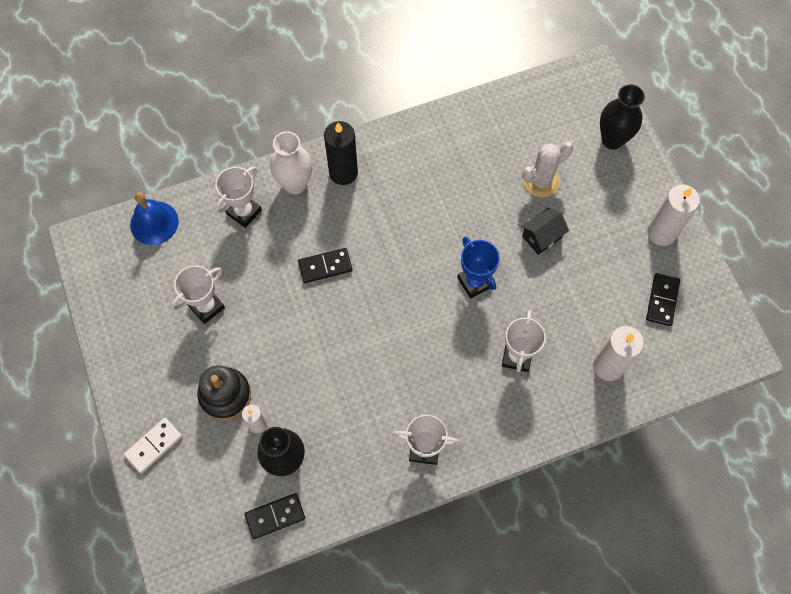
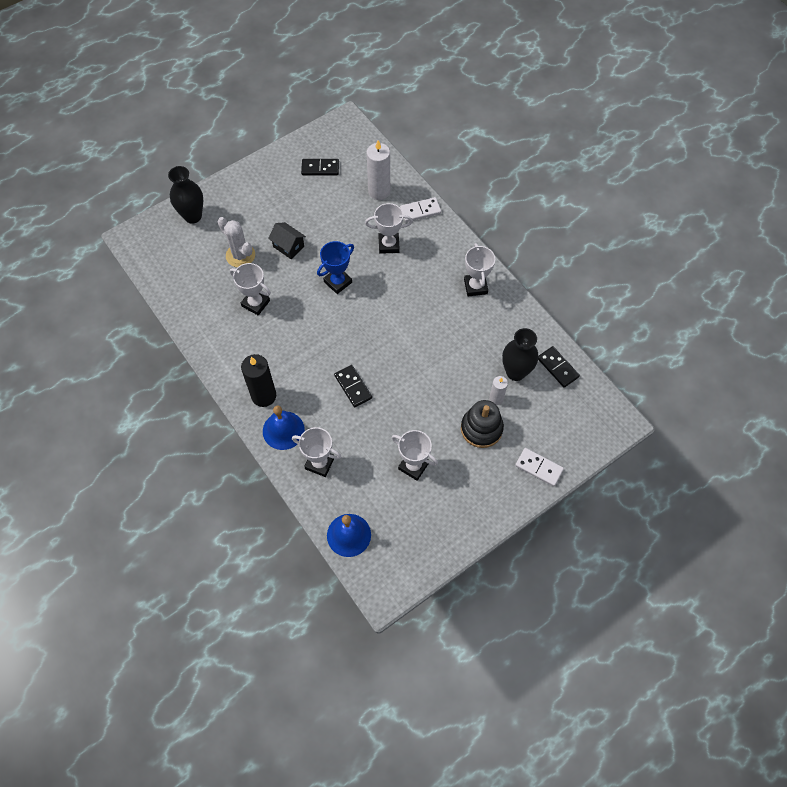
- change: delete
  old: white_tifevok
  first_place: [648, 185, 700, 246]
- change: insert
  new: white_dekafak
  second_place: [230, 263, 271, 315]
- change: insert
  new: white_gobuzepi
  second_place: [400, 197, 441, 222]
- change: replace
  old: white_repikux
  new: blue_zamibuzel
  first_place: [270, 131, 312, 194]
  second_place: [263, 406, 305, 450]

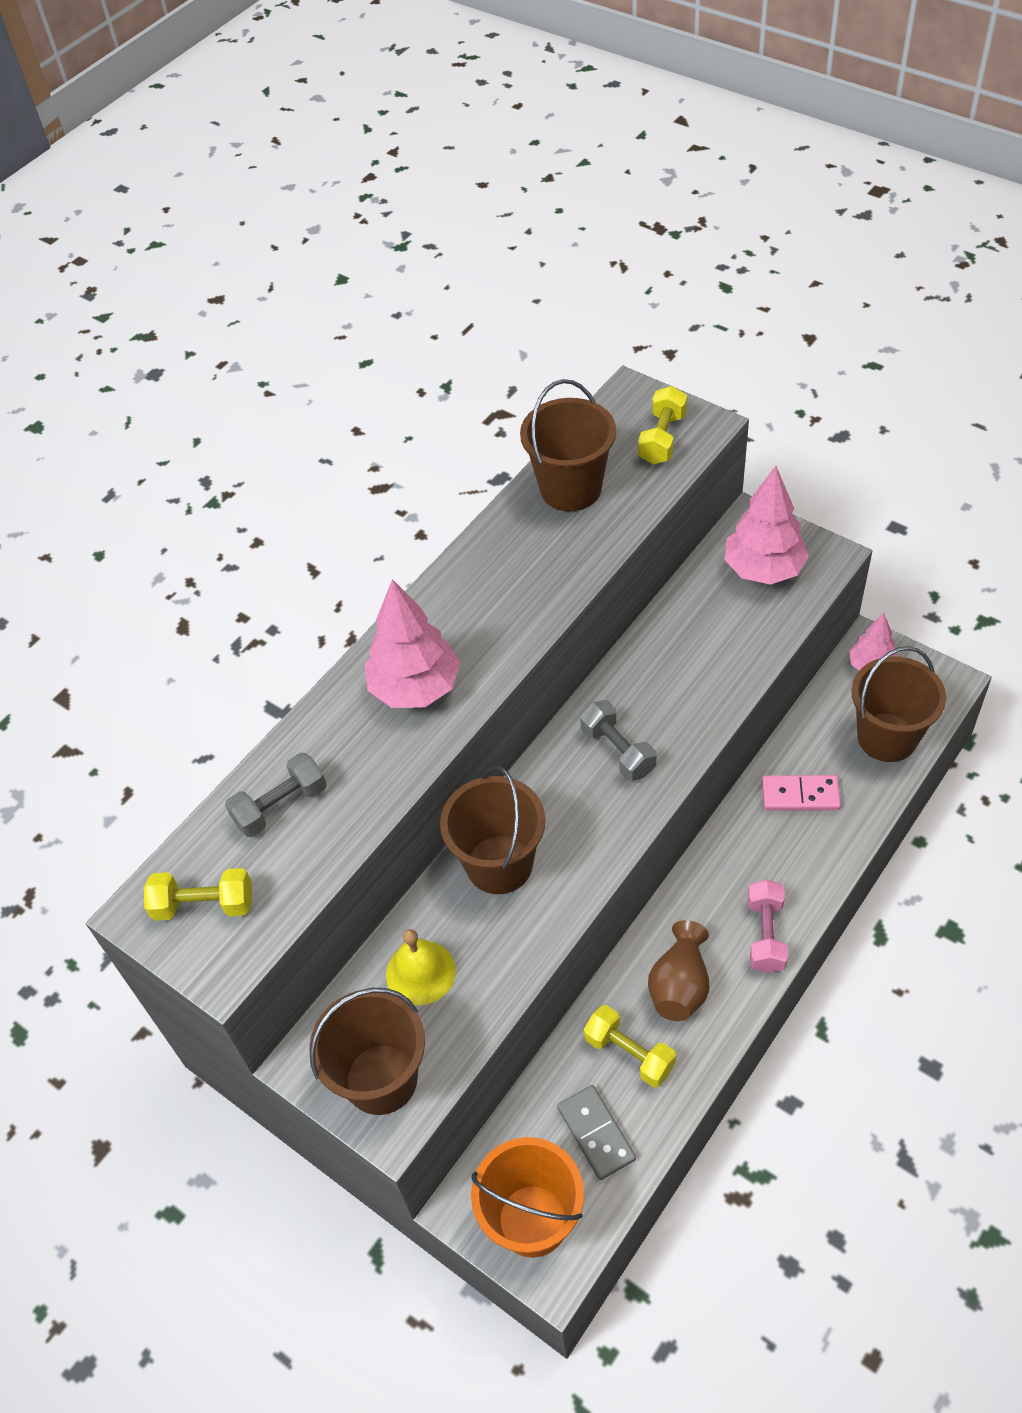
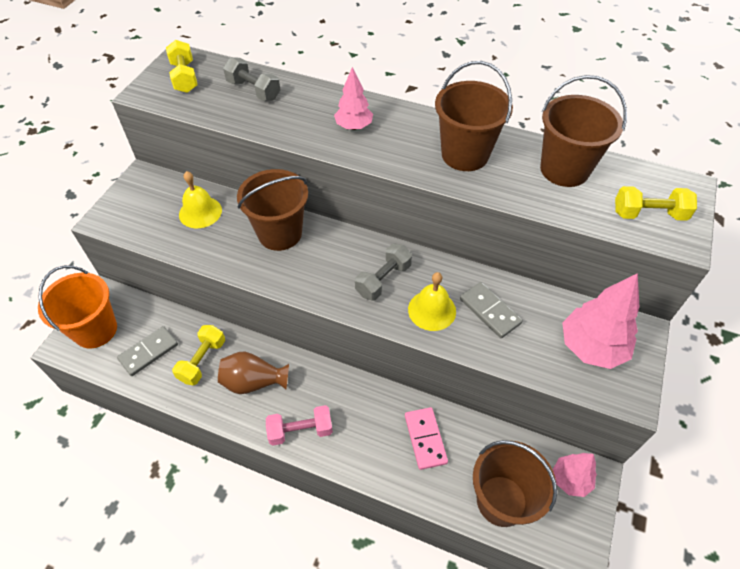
- change: insert
  new: yellow_zamibuzel
  second_place: [408, 272, 456, 331]
- change: insert
  new: grey_gobuzepi
  second_place: [460, 282, 523, 338]
- change: move
  old: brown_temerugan
  first_place: [309, 988, 425, 1115]
  second_place: [435, 61, 513, 171]
- change: resize
  old: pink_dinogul
  first_place: [365, 579, 460, 708]
  second_place: [334, 67, 373, 130]
  factor: 0.61

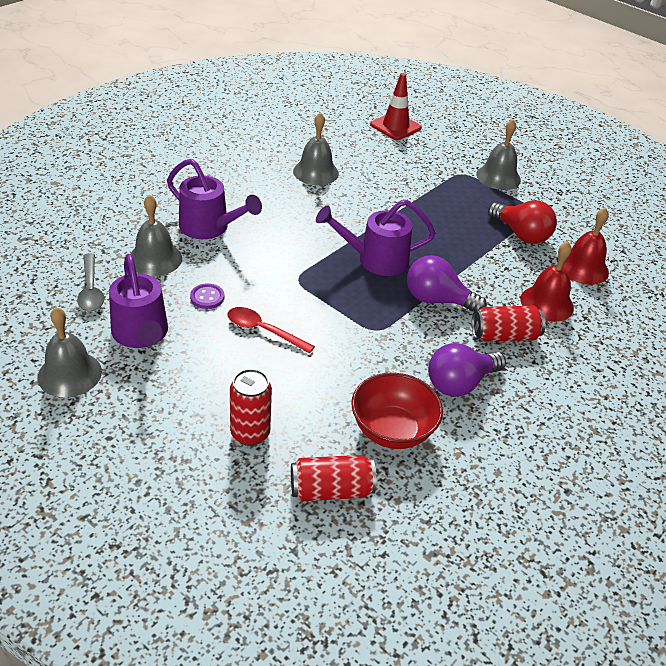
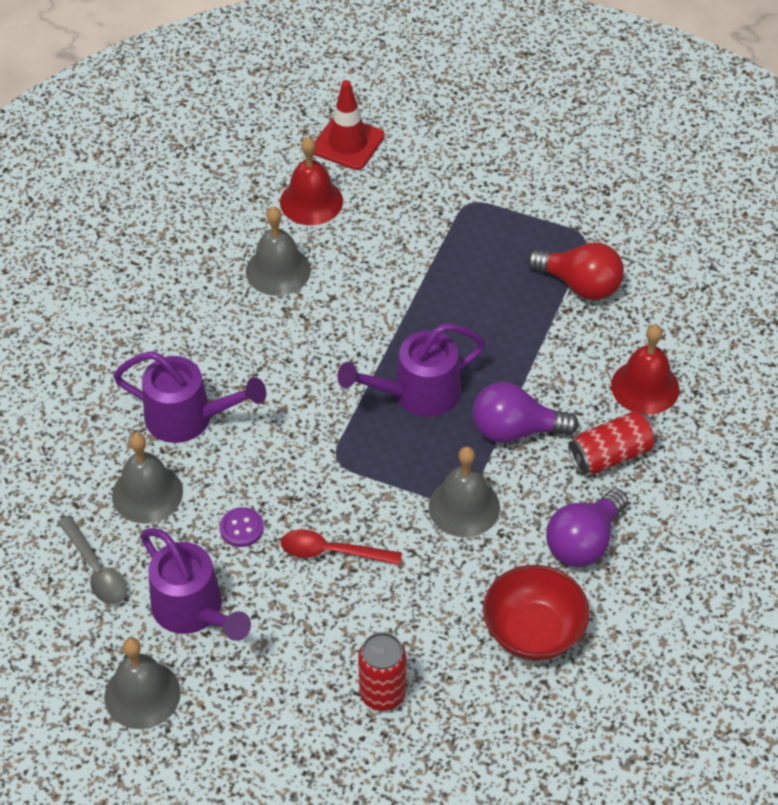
- change: delete
  old: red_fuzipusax
  first_place: [291, 455, 376, 501]
- change: move
  old: grey_zamibuzel
  first_place: [476, 119, 521, 190]
  second_place: [429, 447, 500, 537]
- change: move
  old: red_zamibuzel
  first_place: [563, 208, 609, 285]
  second_place: [280, 137, 343, 225]

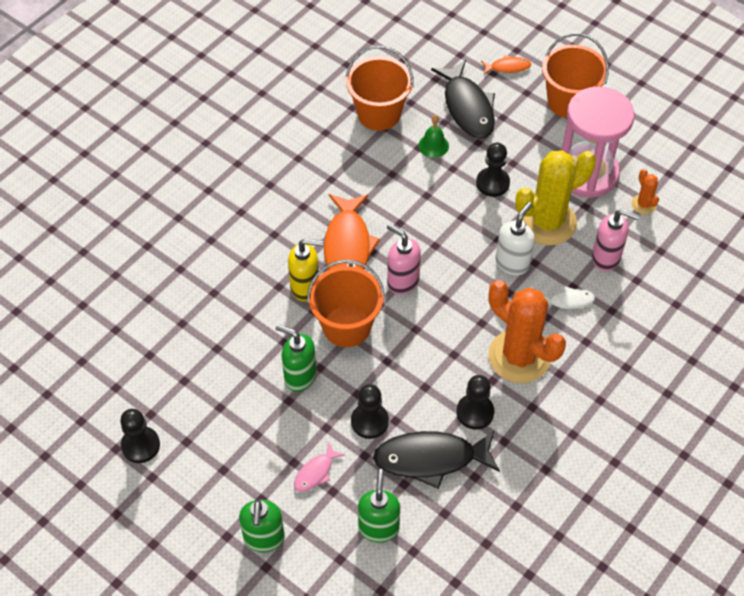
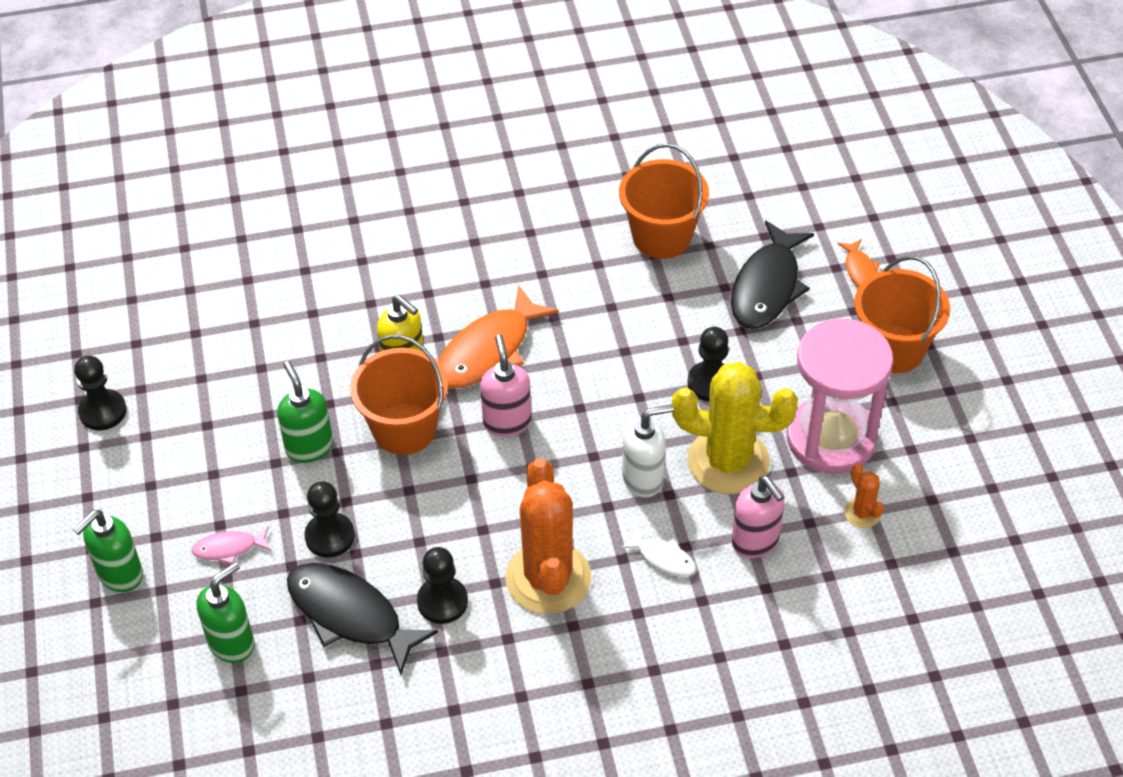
- change: delete
  old: green_zamibuzel
  first_place: [418, 115, 449, 158]
- change: rotate
  old: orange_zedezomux
  first_place: [481, 55, 531, 74]
  second_place: [837, 239, 880, 287]
  degrees: 45
- change: rotate
  old: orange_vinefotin
  first_place: [631, 169, 659, 214]
  second_place: [844, 464, 884, 528]
  degrees: -45

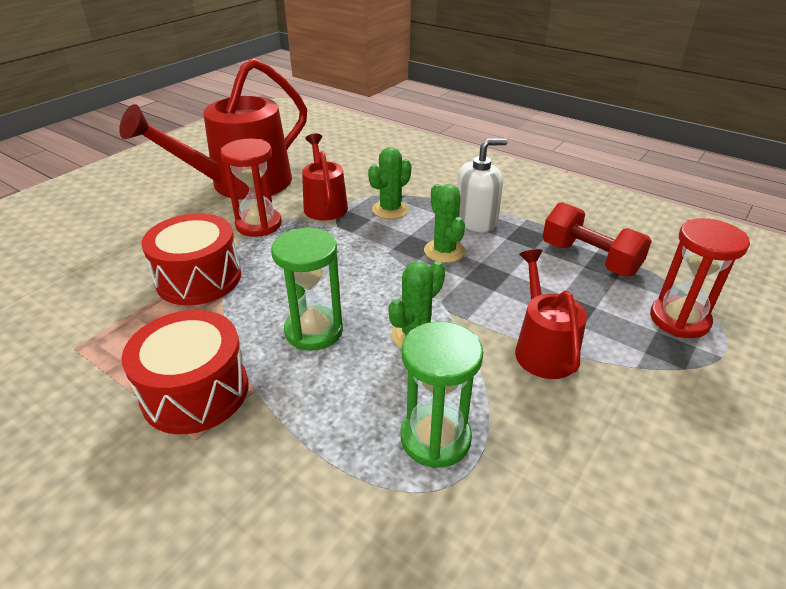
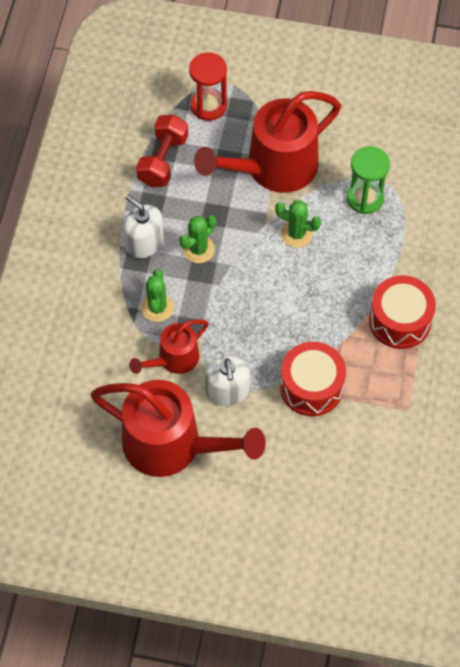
- change: delete
  old: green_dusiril
  first_place: [271, 228, 343, 351]
- change: replace
  old: red_dusiril
  new: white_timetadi
  first_place: [221, 139, 282, 237]
  second_place: [205, 356, 250, 406]
- change: rotate
  old: green_vinefotin
  first_place: [368, 147, 411, 219]
  second_place: [141, 269, 174, 322]
  degrees: 75
- change: resize
  old: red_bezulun
  first_place: [515, 249, 587, 379]
  second_place: [194, 91, 341, 193]
  factor: 1.88

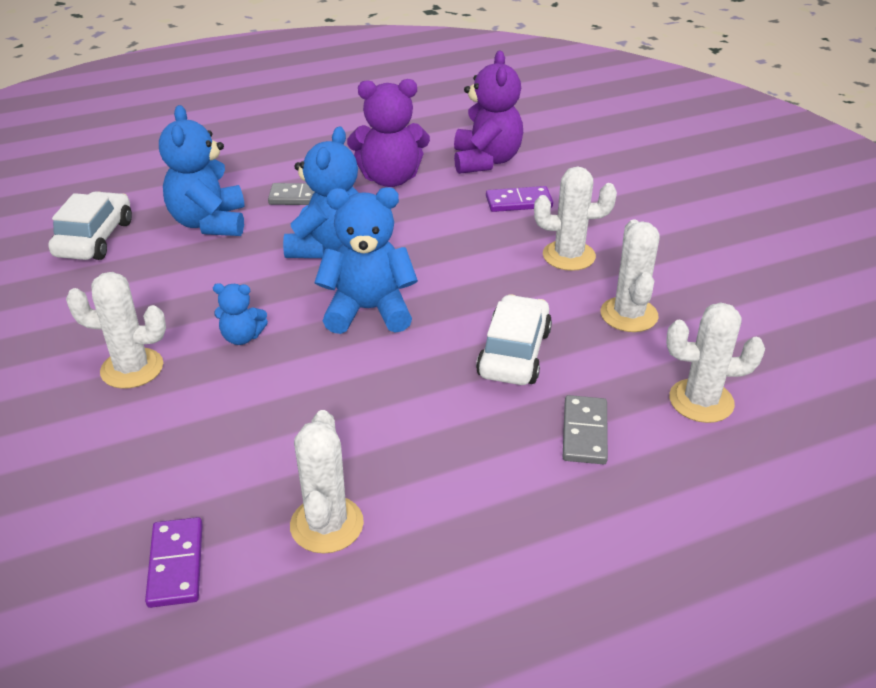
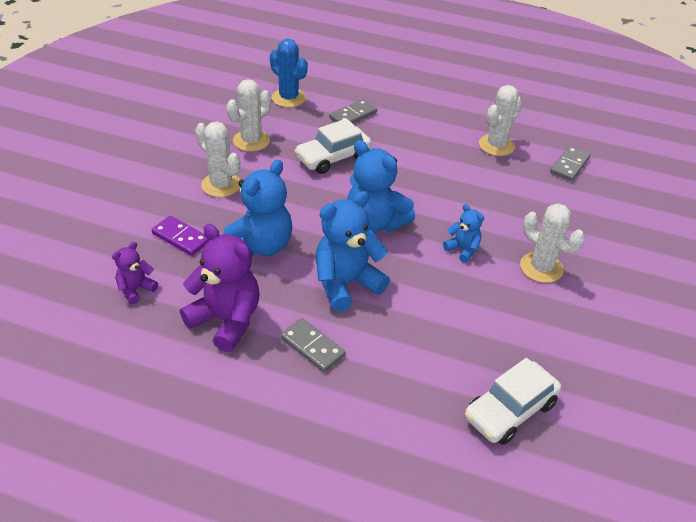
- change: move
  old: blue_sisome
  first_place: [159, 105, 245, 236]
  second_place: [222, 160, 292, 256]
- change: recolor
  old: purple_gobuzepi
  new: grey_gobuzepi
  first_place: [145, 517, 203, 608]
  second_place: [550, 146, 590, 181]
- change: recolor
  old: white_vinefotin
  new: blue_vinefotin
  first_place: [666, 303, 765, 423]
  second_place: [270, 39, 308, 107]
- change: resize
  old: purple_sisome
  first_place: [454, 51, 523, 174]
  second_place: [112, 242, 158, 304]
  factor: 0.51

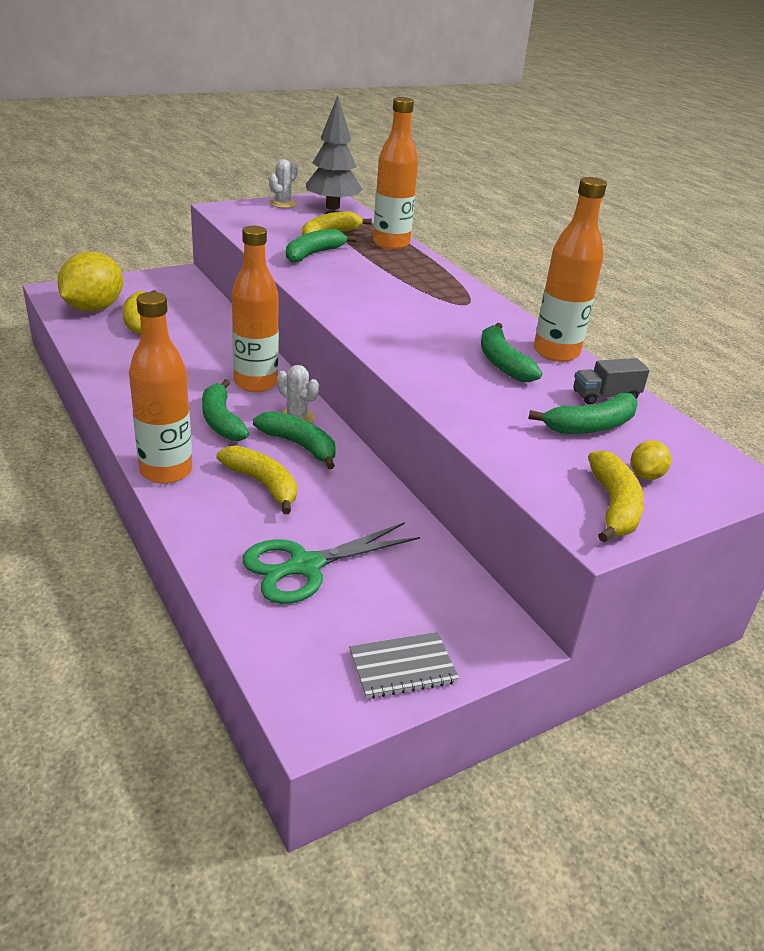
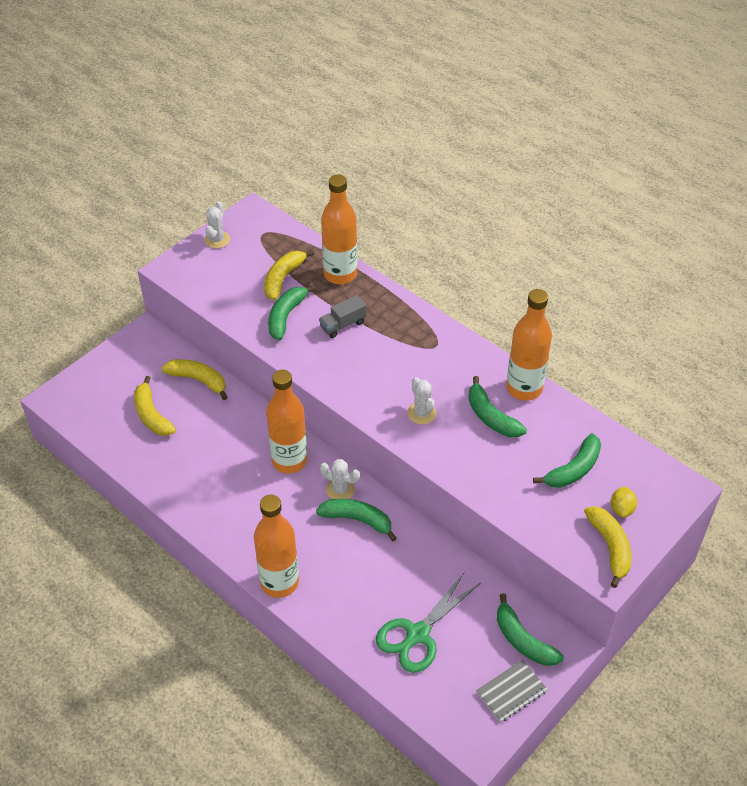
- change: delete
  old: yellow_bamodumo
  first_place: [57, 251, 123, 312]
- change: delete
  old: grey_dinogul
  first_place: [306, 96, 362, 210]
- change: insert
  new: white_vinefotin
  second_place: [407, 377, 437, 425]
- change: move
  old: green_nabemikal
  first_place: [202, 379, 250, 441]
  second_place: [497, 593, 564, 666]
- change: move
  old: yellow_nabemikal
  first_place: [217, 445, 297, 514]
  second_place: [162, 359, 228, 400]
- change: move
  old: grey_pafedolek
  first_place: [573, 358, 650, 405]
  second_place: [319, 295, 367, 338]

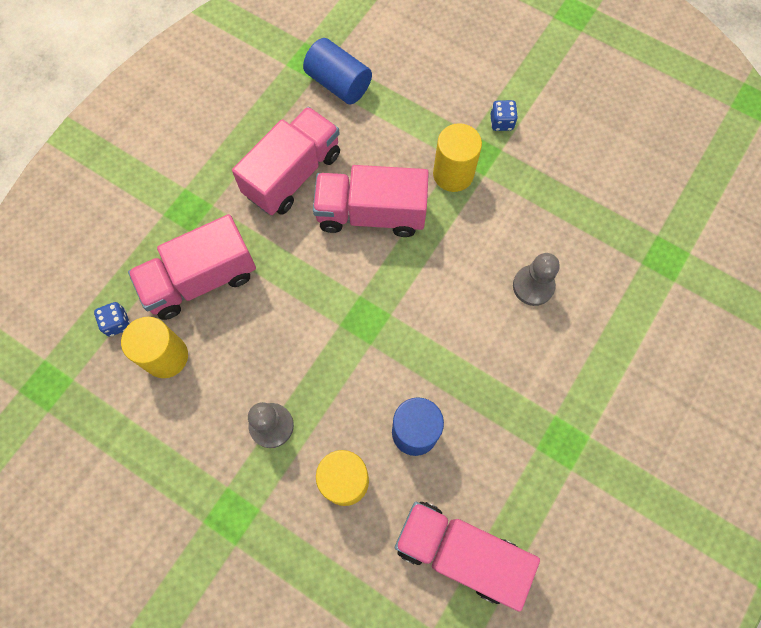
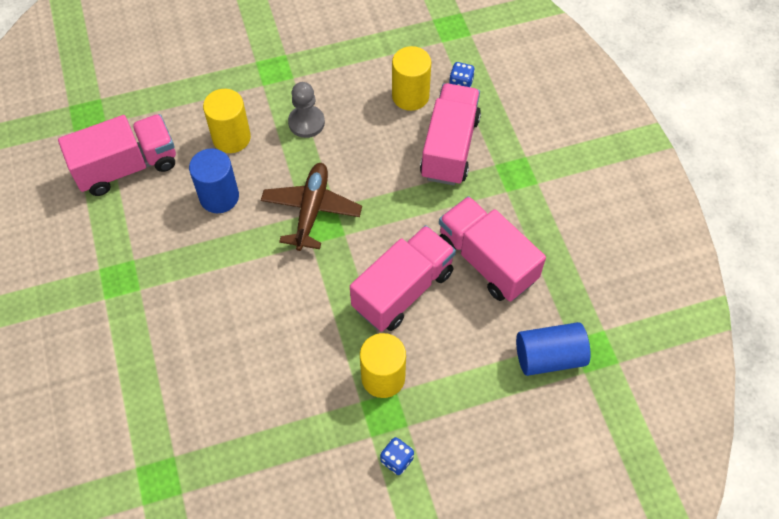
- change: delete
  old: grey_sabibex
  first_place: [513, 253, 560, 306]
- change: insert
  new: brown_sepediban
  second_place: [261, 163, 362, 251]
- change: rotate
  old: pink_pafedolek
  first_place: [232, 107, 340, 215]
  second_place: [439, 196, 546, 302]
  degrees: 150

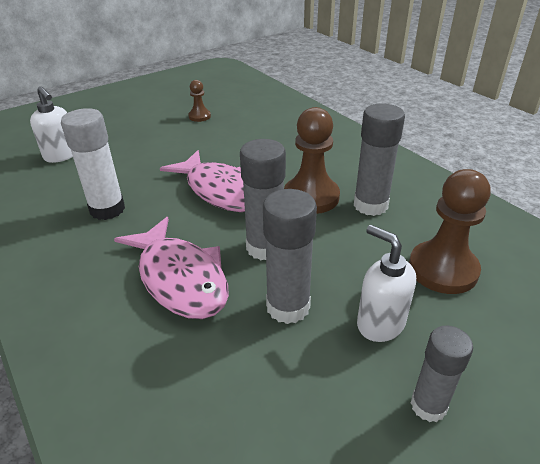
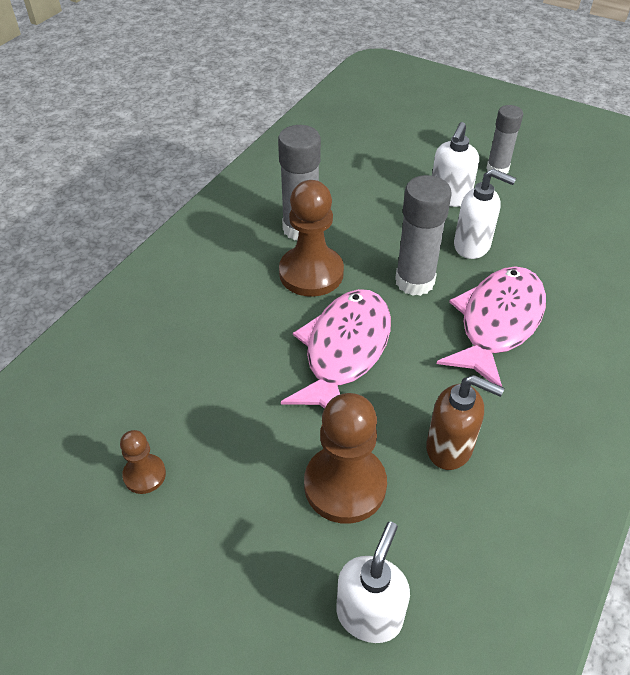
- change: move
  old: brown_sabibex
  first_place: [409, 169, 491, 294]
  second_place: [304, 393, 387, 524]
- change: replace
  old: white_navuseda
  new: brown_timetadi
  first_place: [61, 108, 125, 220]
  second_place: [426, 375, 504, 470]
- change: replace
  old: grey_navuseda
  new: white_timetadi
  first_place: [263, 189, 317, 324]
  second_place: [454, 169, 516, 259]

